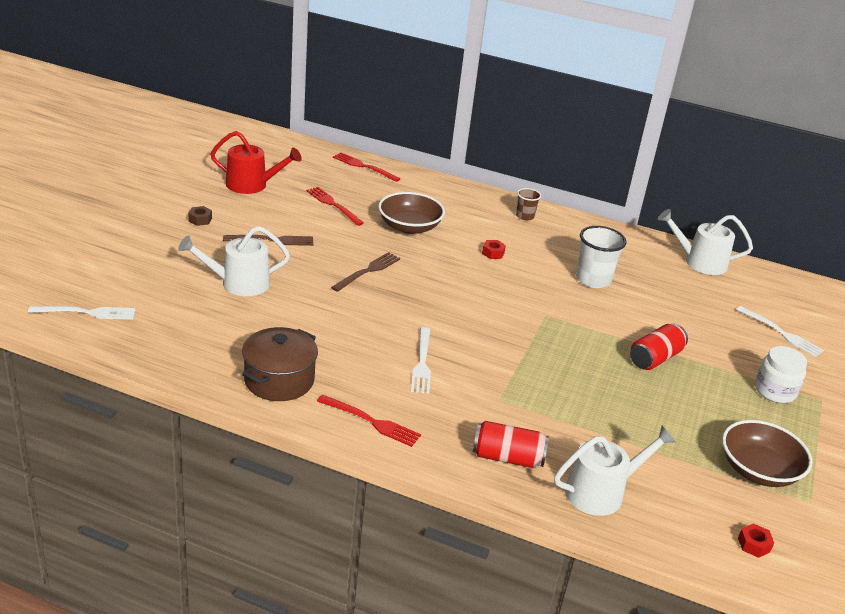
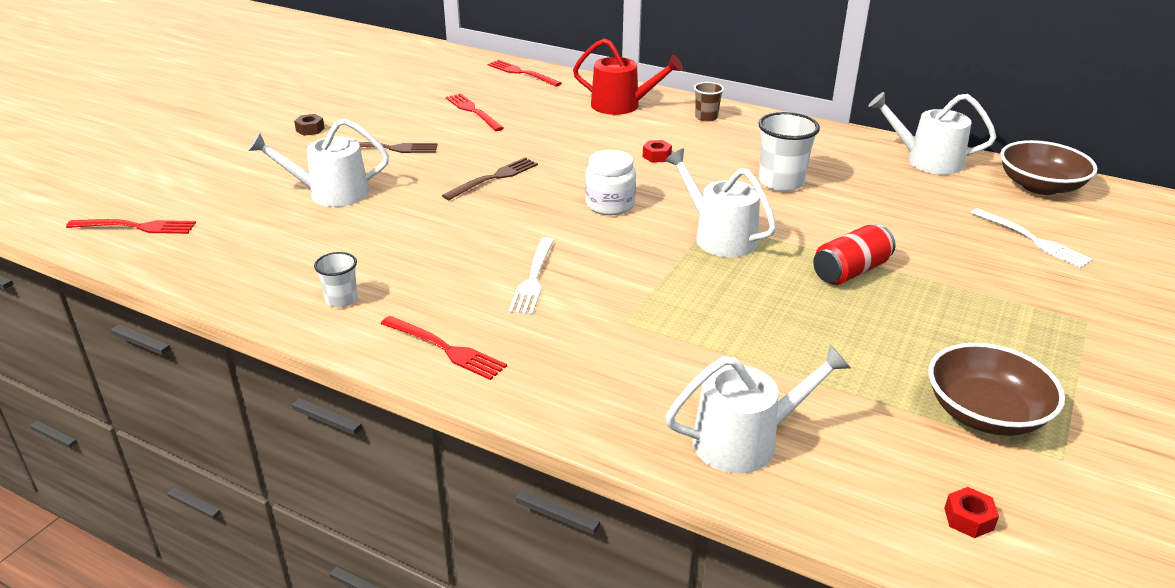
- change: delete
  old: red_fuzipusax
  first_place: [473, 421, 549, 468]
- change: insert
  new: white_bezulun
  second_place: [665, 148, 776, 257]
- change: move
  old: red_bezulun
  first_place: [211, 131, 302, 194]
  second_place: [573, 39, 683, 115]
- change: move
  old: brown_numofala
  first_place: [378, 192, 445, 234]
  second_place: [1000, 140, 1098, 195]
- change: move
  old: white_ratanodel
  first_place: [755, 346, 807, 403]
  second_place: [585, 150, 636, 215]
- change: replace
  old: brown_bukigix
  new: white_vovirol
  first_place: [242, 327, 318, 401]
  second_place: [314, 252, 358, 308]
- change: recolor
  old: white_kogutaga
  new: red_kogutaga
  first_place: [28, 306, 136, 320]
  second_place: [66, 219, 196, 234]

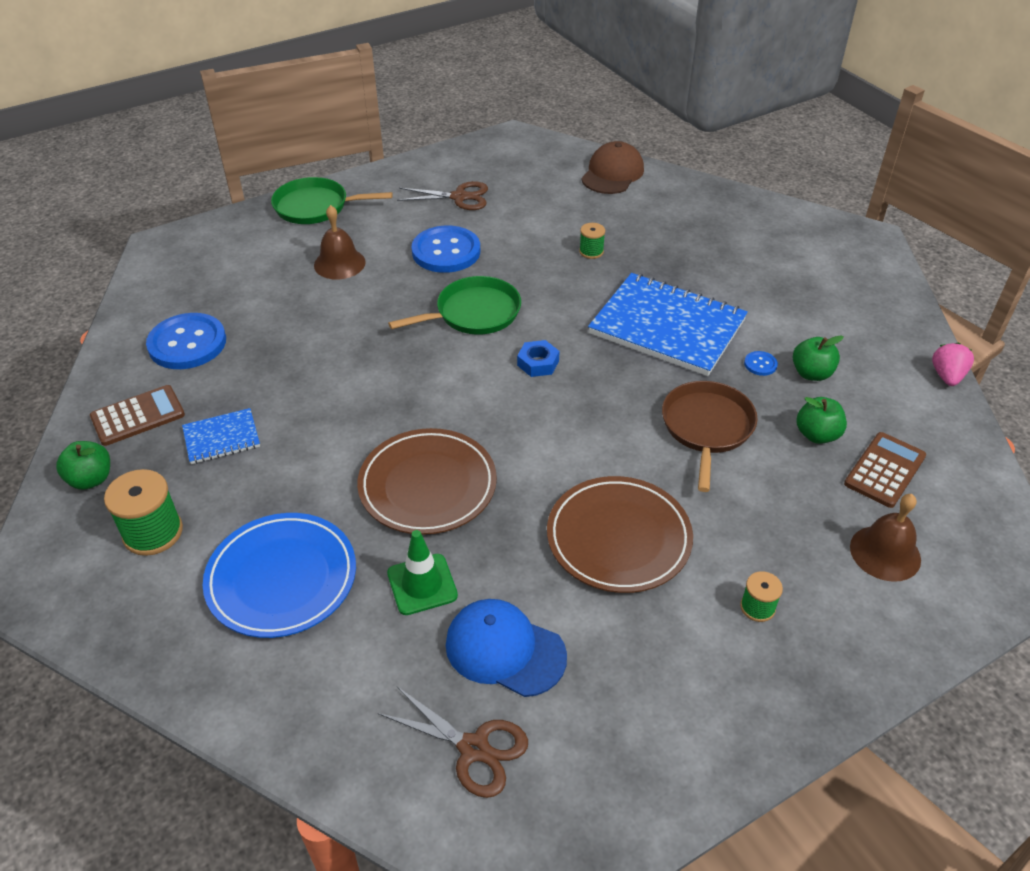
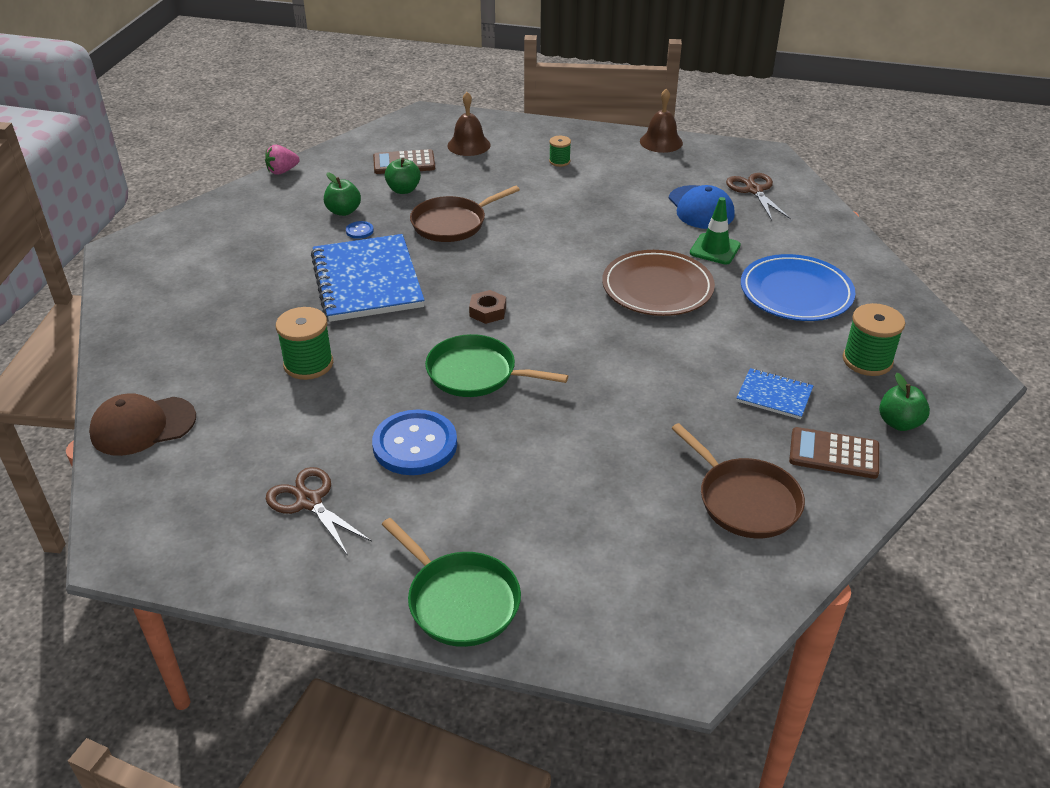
- change: delete
  old: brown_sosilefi
  first_place: [547, 476, 693, 593]
- change: move
  old: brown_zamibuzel
  first_place: [314, 205, 366, 279]
  second_place: [640, 88, 683, 153]
- change: replace
  old: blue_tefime
  new: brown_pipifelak
  first_place: [146, 313, 226, 369]
  second_place: [671, 423, 805, 538]
- change: recolor
  old: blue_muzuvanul
  new: brown_muzuvanul
  first_place: [517, 340, 559, 377]
  second_place: [469, 290, 506, 324]
- change: resize
  old: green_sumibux
  first_place: [579, 223, 605, 259]
  second_place: [276, 307, 333, 380]
  factor: 1.79

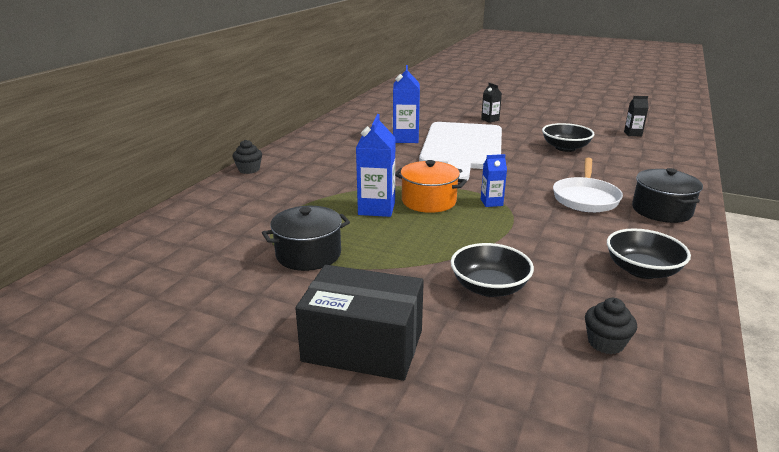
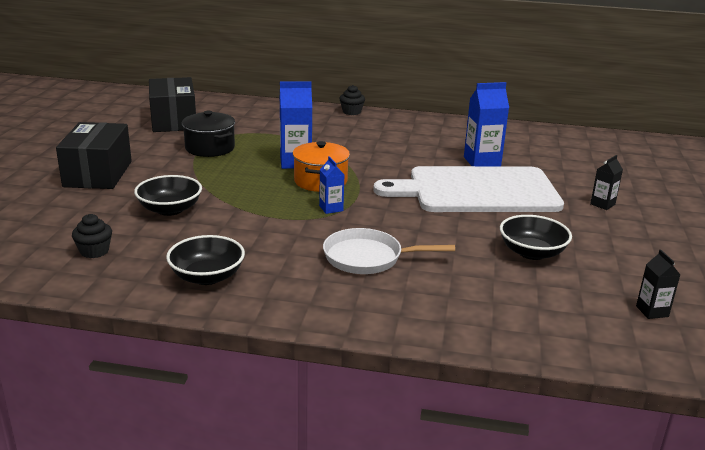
- change: delete
  old: black_bukigix
  first_place: [632, 168, 703, 223]
- change: insert
  new: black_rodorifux
  second_place: [149, 77, 196, 132]

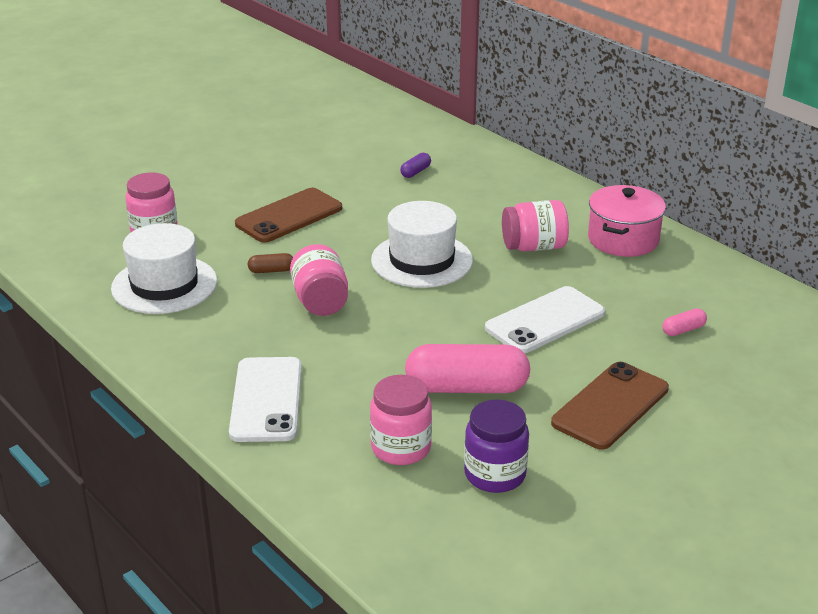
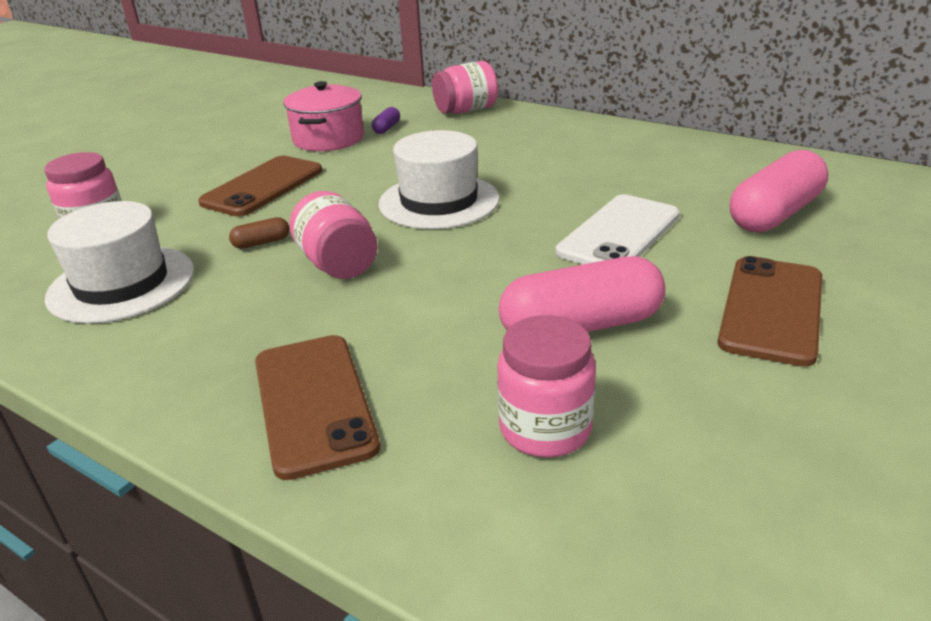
- change: delete
  old: purple_ratanodel
  first_place: [464, 400, 529, 493]
- change: move
  old: pink_ratanodel
  first_place: [502, 200, 569, 251]
  second_place: [432, 61, 498, 114]
- change: move
  old: pink_bukigix
  first_place: [588, 185, 666, 257]
  second_place: [283, 81, 364, 151]
- change: recolor
  old: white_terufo
  new: brown_terufo
  first_place: [229, 357, 302, 442]
  second_place: [255, 335, 380, 480]
- change: resize
  old: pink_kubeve
  first_place: [662, 309, 707, 336]
  second_place: [730, 150, 829, 232]
  factor: 2.31

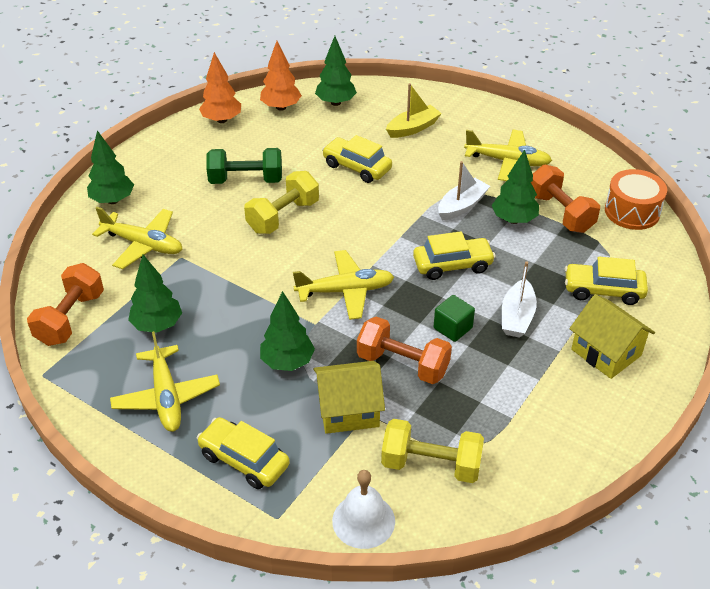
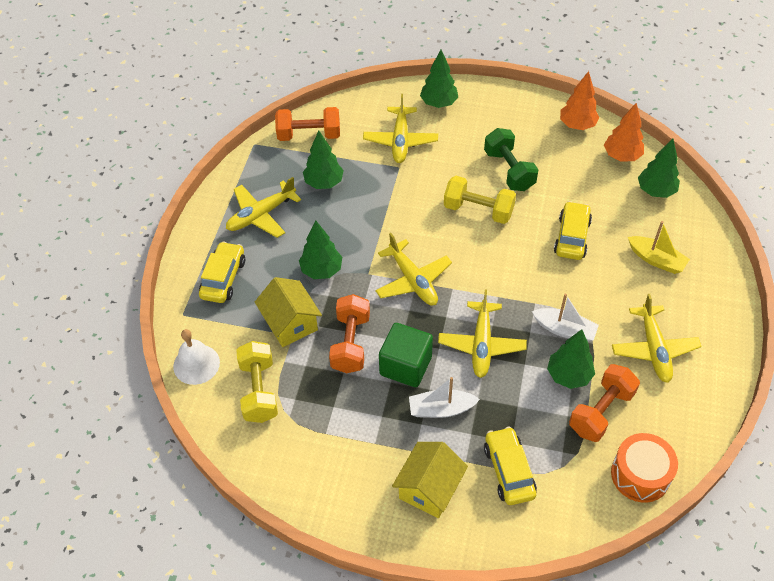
- change: replace
  old: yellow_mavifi
  new: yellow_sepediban
  first_place: [413, 231, 496, 280]
  second_place: [438, 289, 527, 378]
- change: resize
  old: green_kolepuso
  first_place: [434, 295, 475, 342]
  second_place: [379, 323, 433, 387]
  factor: 1.63

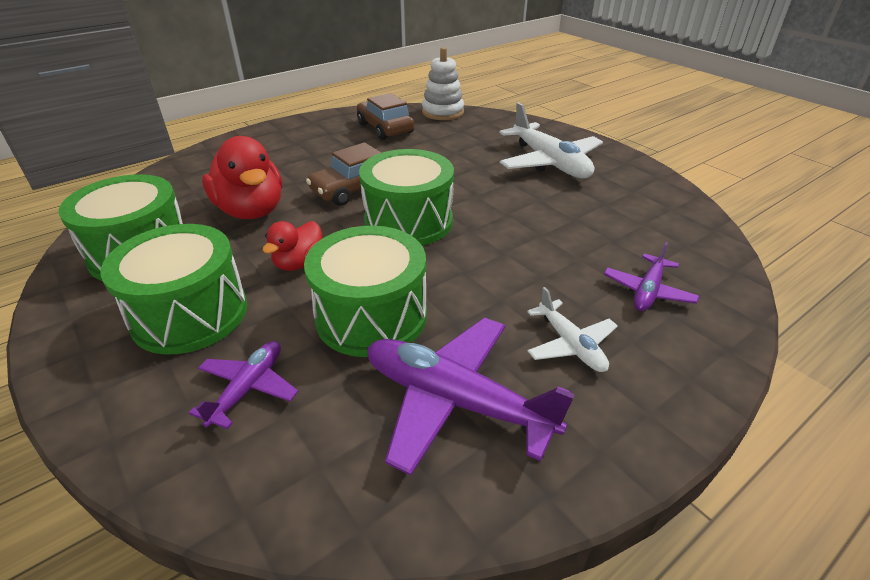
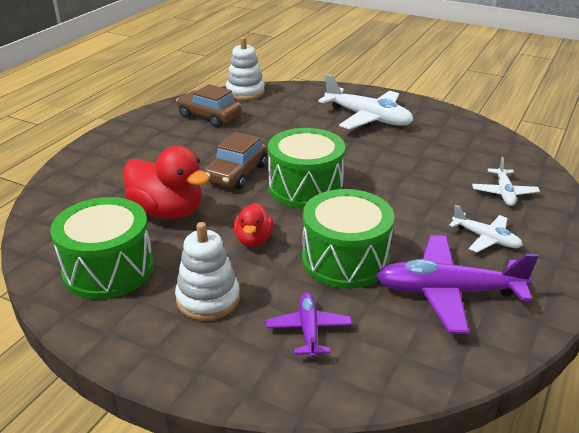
- change: replace
  old: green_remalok
  new: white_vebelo
  first_place: [100, 224, 247, 355]
  second_place: [175, 222, 240, 321]
- change: recolor
  old: purple_sepediban
  new: white_sepediban
  first_place: [604, 242, 699, 311]
  second_place: [472, 157, 540, 206]

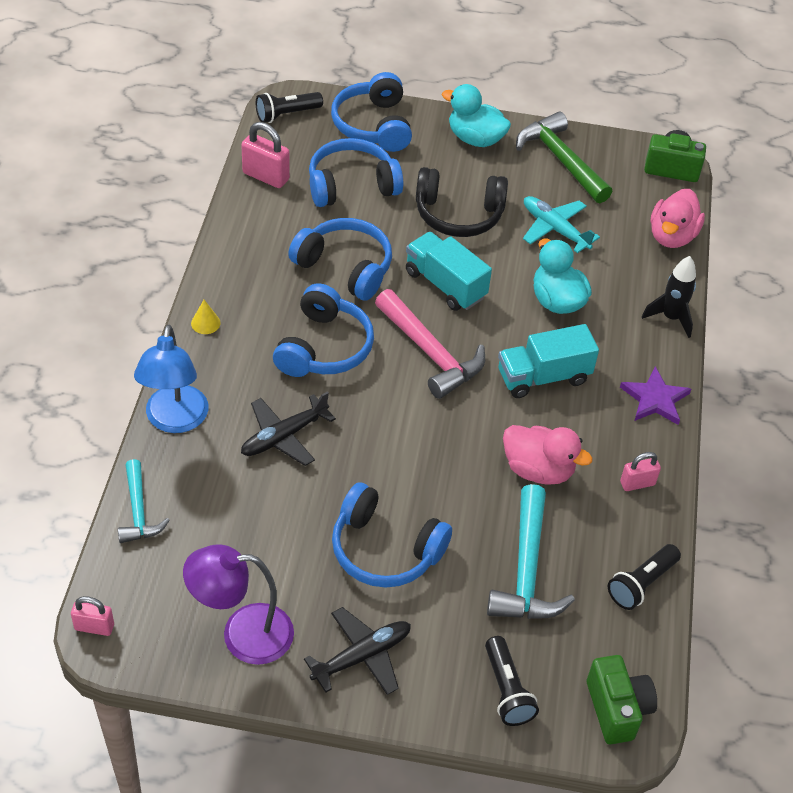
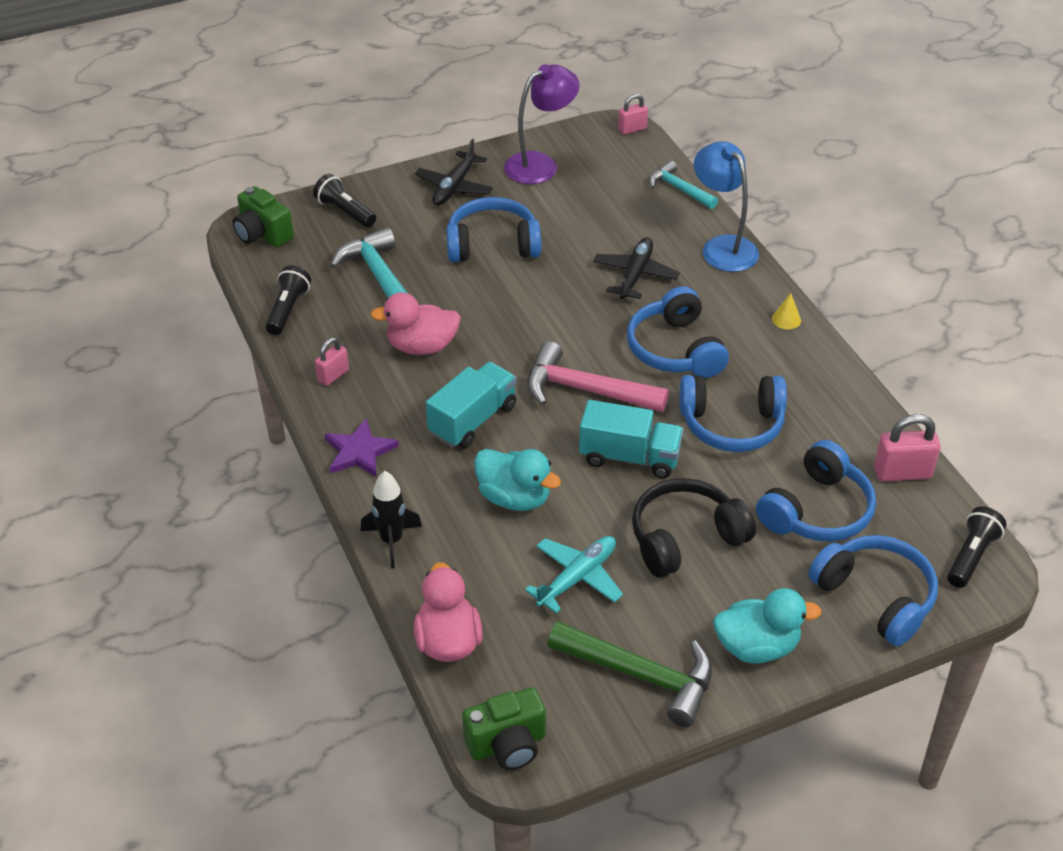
- change: rotate
  old: turquoise_sepediban
  first_place: [523, 196, 600, 253]
  second_place: [525, 536, 623, 614]
  degrees: -60

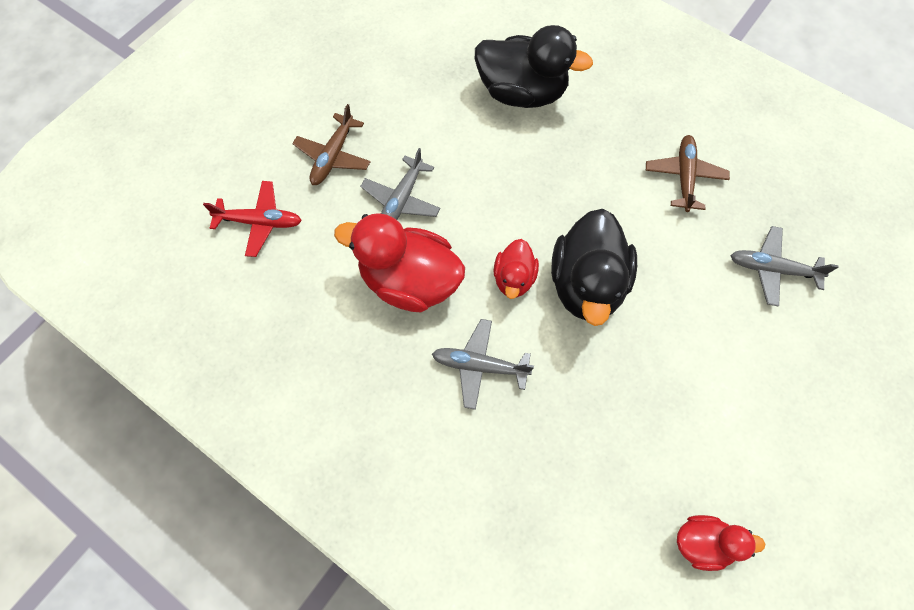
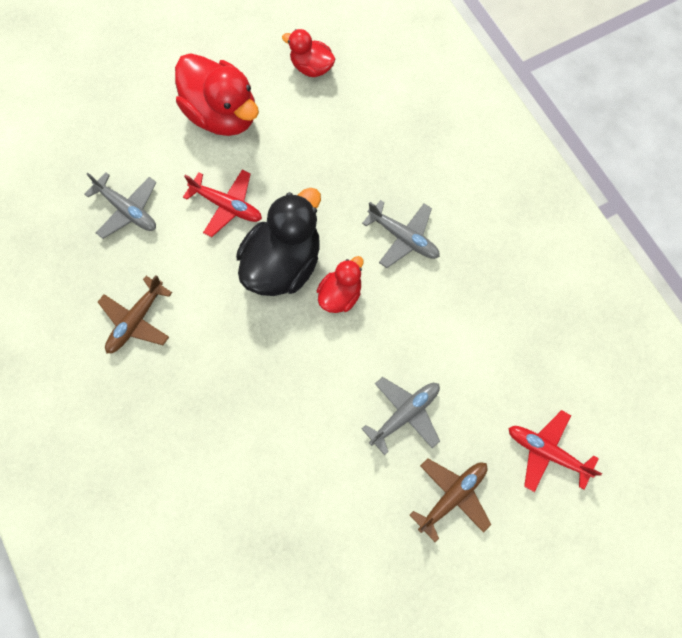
- change: delete
  old: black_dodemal
  first_place: [475, 25, 593, 108]
- change: insert
  new: red_sepediban
  second_place: [183, 170, 262, 237]
- change: move
  old: red_dodemal
  first_place: [334, 213, 465, 312]
  second_place: [175, 53, 259, 136]

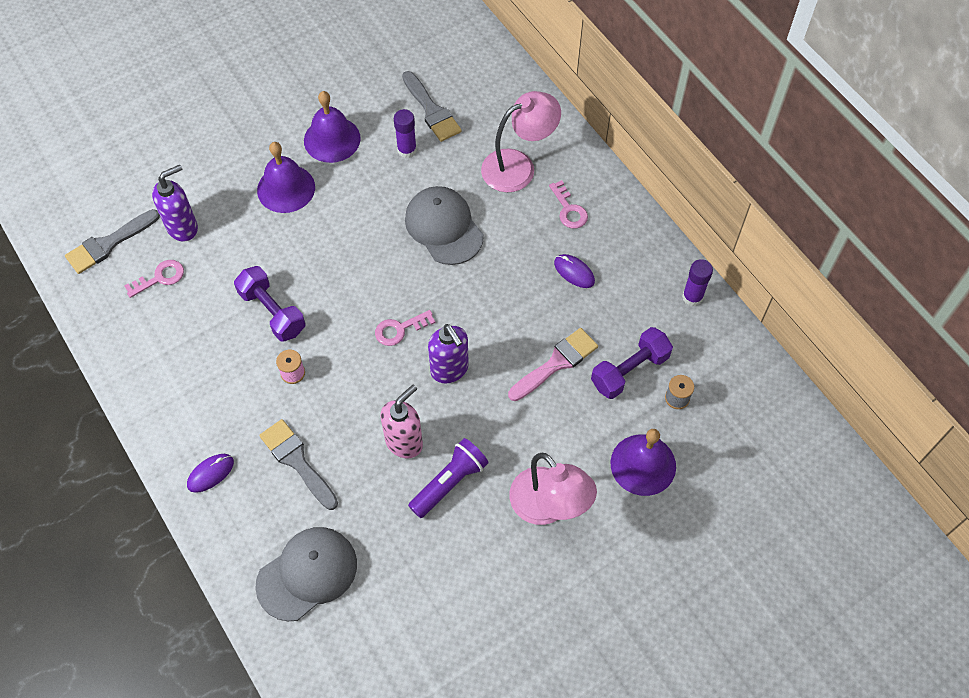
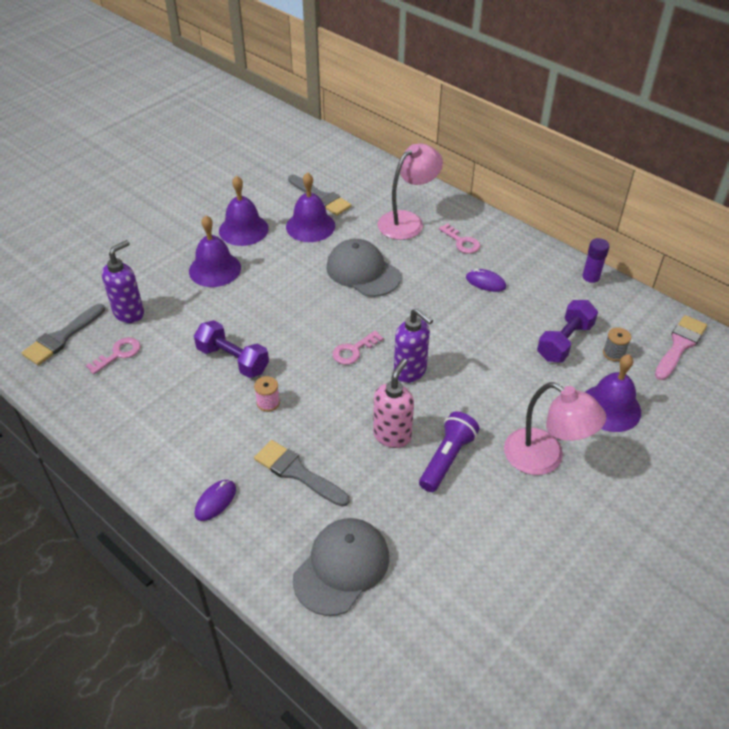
- change: move
  old: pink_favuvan
  first_place: [508, 328, 598, 401]
  second_place: [655, 315, 707, 380]
- change: replace
  old: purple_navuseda
  new: purple_zamibuzel
  first_place: [394, 109, 417, 158]
  second_place: [286, 172, 335, 242]

